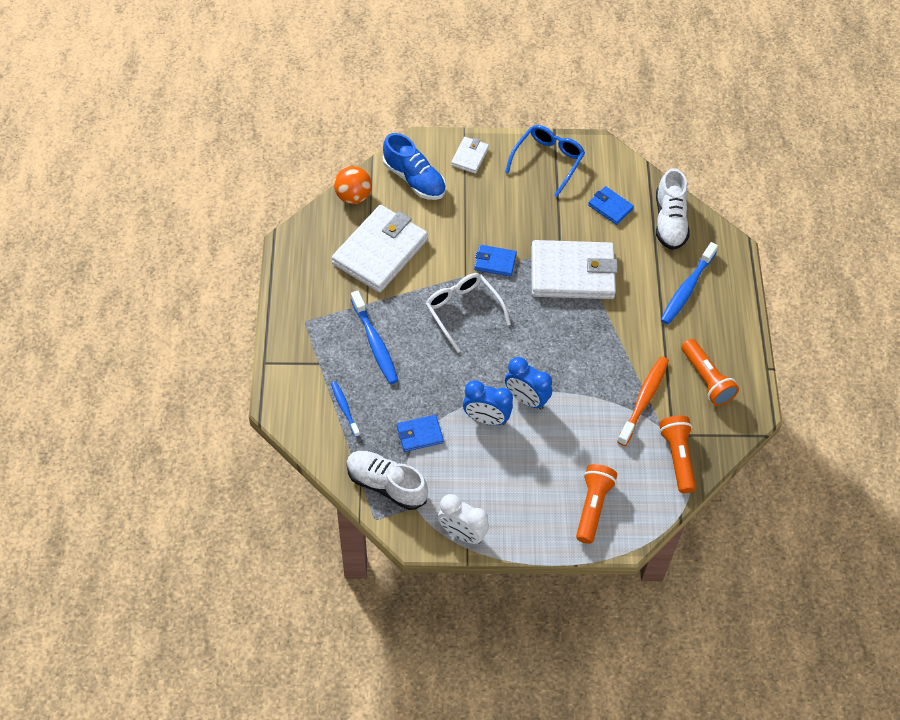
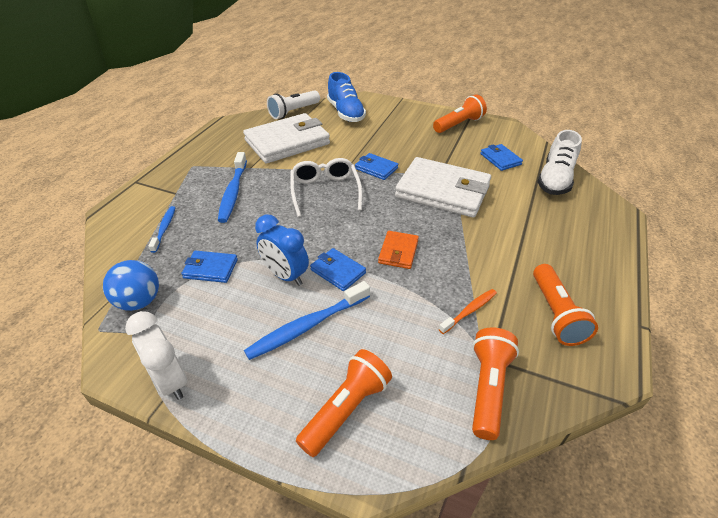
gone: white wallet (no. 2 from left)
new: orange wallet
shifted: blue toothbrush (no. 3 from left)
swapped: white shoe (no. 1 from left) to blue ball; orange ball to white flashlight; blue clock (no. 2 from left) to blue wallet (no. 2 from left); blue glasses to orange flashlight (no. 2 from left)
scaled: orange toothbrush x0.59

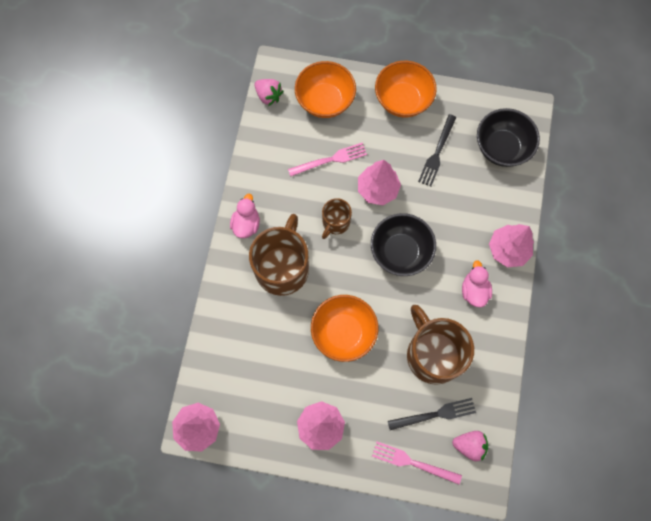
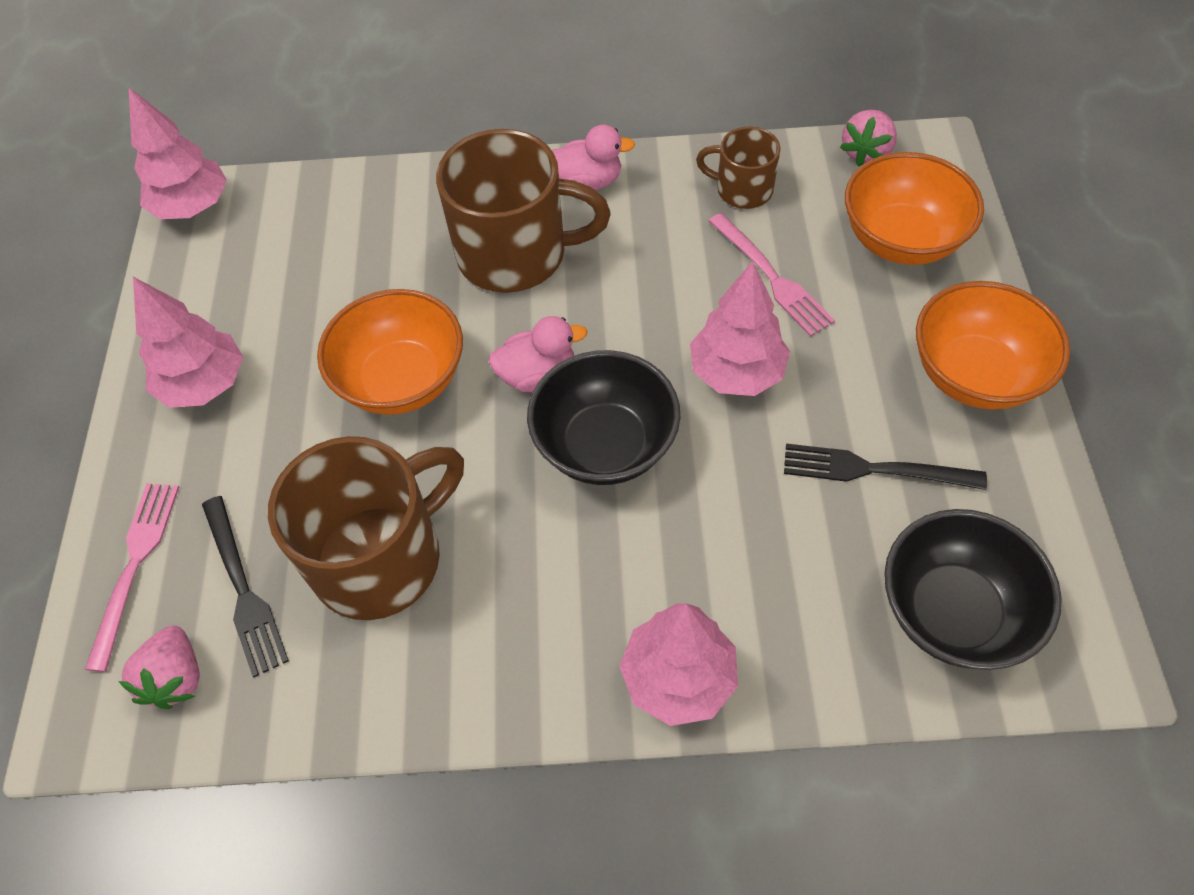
shifted: pink duck (no. 2 from left in the first image) to pink duck (no. 1 from left); brown mug (no. 2 from left in the first image) to brown mug (no. 3 from left)

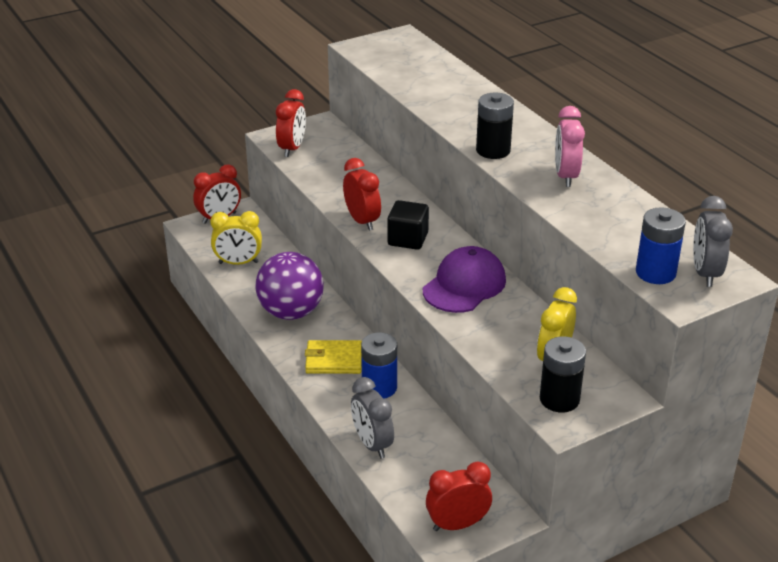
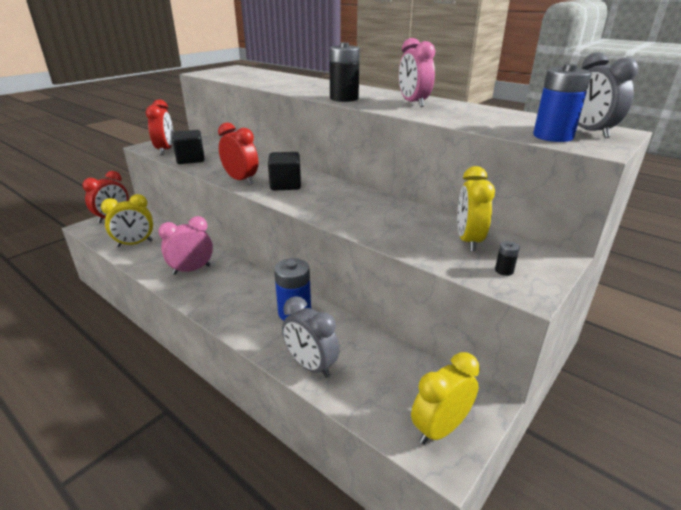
gone: yellow wallet; purple cap
new: black cube (no. 1 from left)
swapped: purple ball to pink clock (no. 1 from left)
repainted: red clock (no. 4 from left) to yellow clock (no. 2 from left)
scaled: black battery (no. 2 from left) x0.44

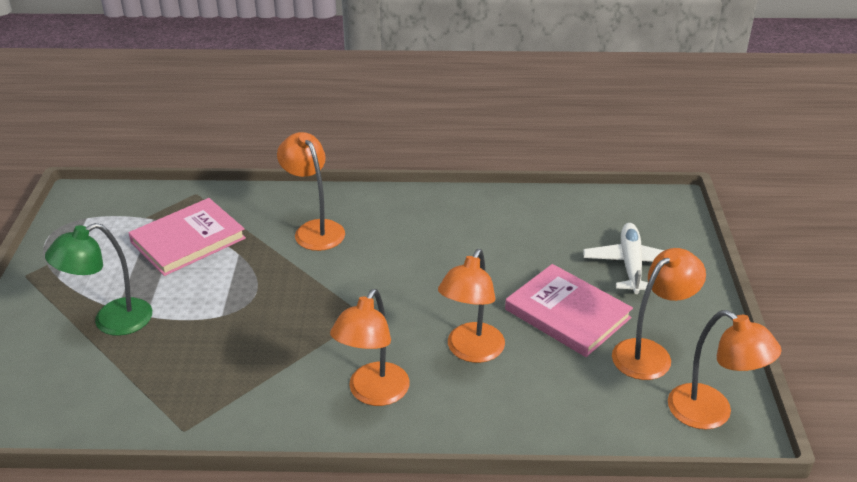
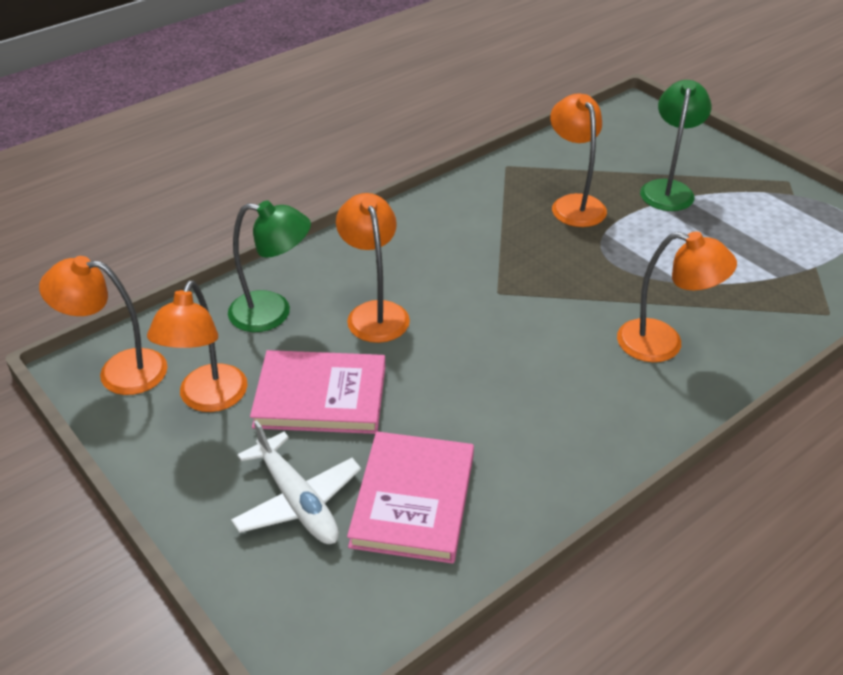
new: green lamp (no. 1 from left)
shifted: pink book (no. 1 from left in the first image) to pink book (no. 2 from left); orange lamp (no. 2 from left in the first image) to orange lamp (no. 4 from left)

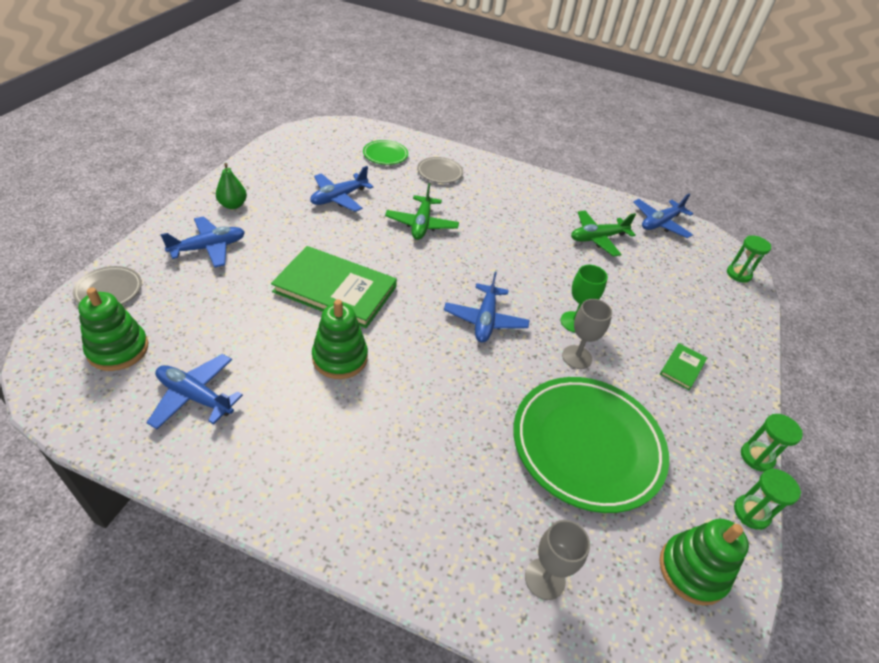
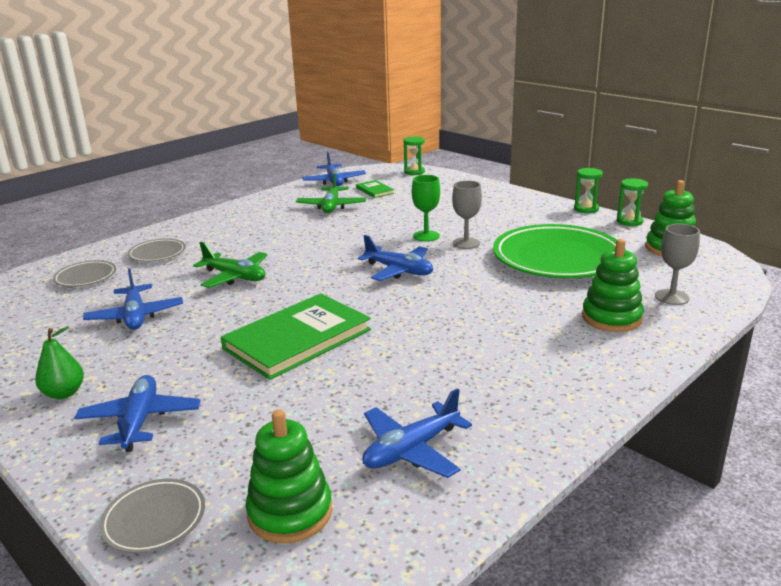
shifted: green book (no. 2 from left); green stacking toy (no. 2 from left)
repainted: green plate (no. 1 from left) to grey plate (no. 1 from left)

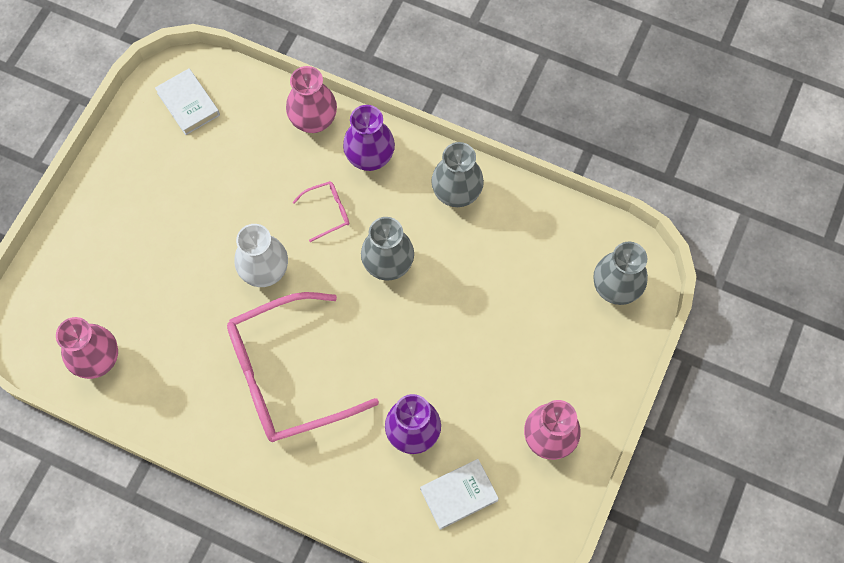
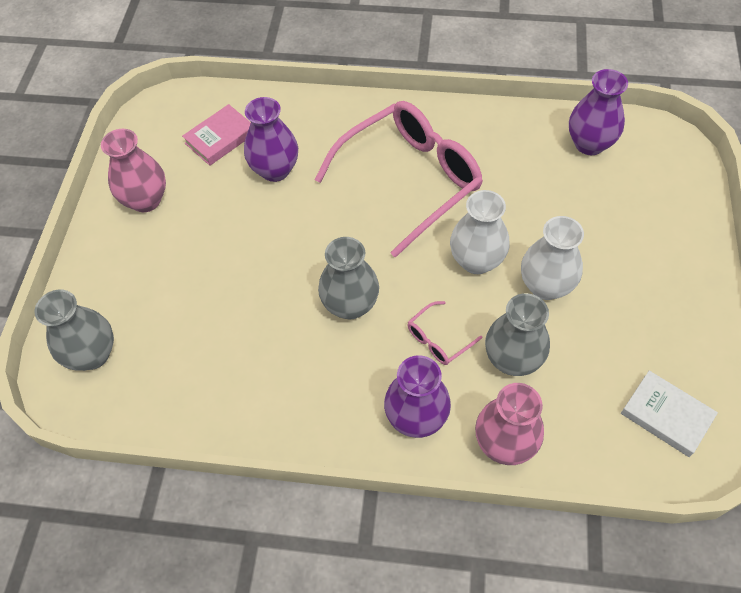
new: white vase (no. 2 from left)
shifted: grey vase (no. 2 from left in the first image) to grey vase (no. 3 from left)
repainted: white book (no. 2 from left) to pink book; pink vase (no. 1 from left) to purple vase (no. 3 from left)

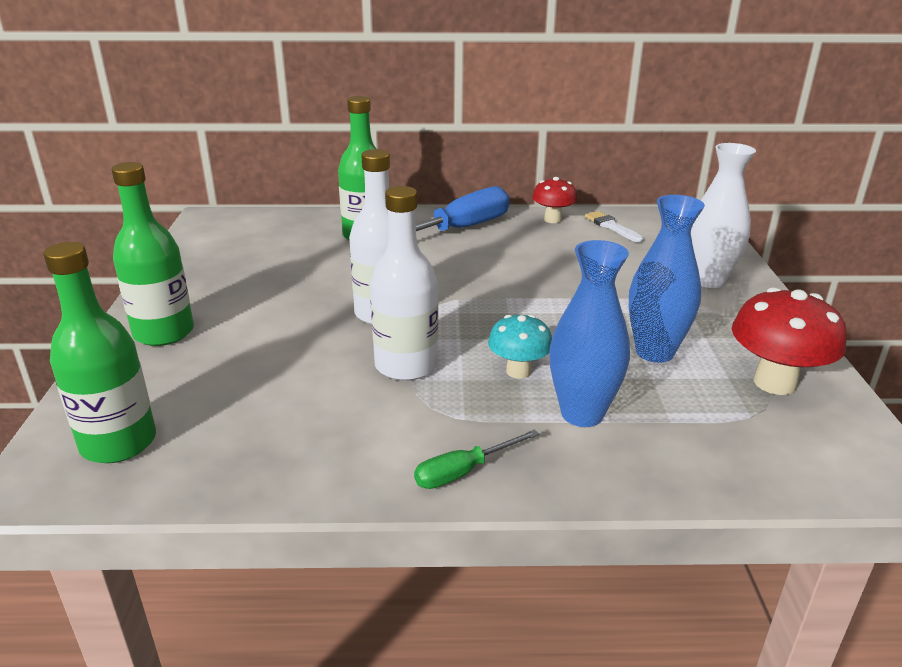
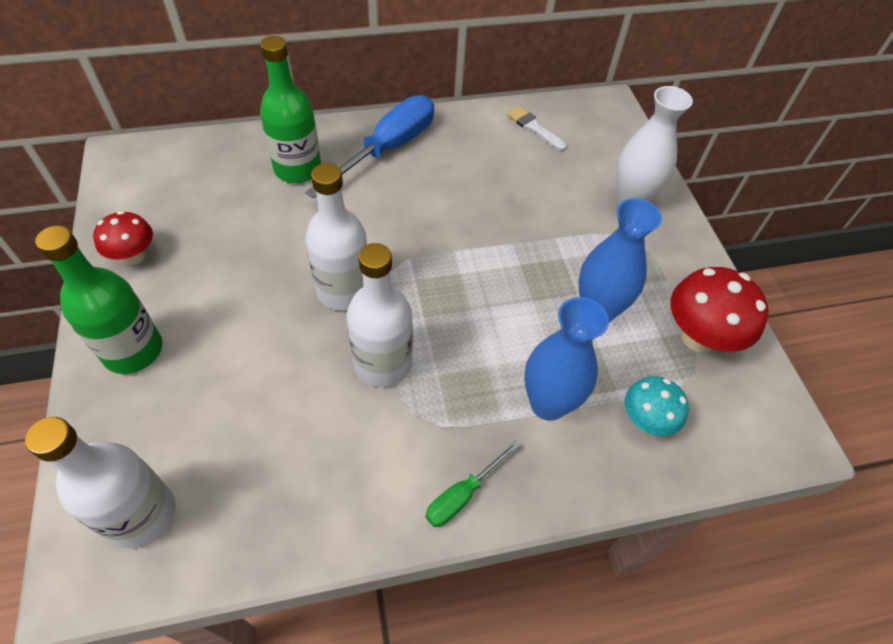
shifted: red mushroom (no. 1 from left); turquoise mushroom
repainted: green bottle (no. 1 from left) to white bottle (no. 1 from left)

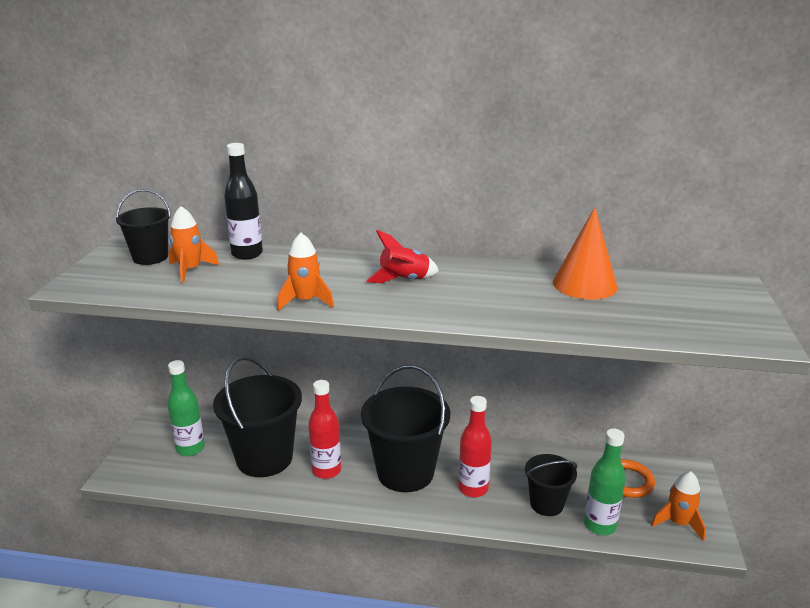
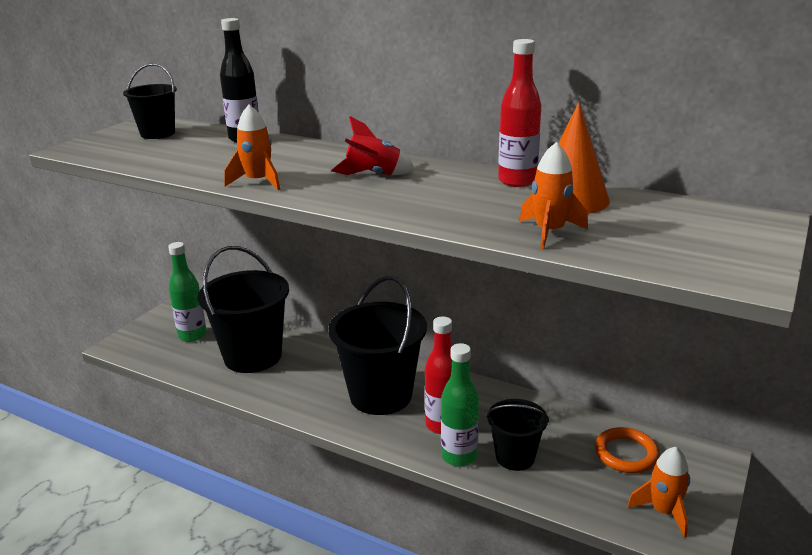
shifted: green bottle (no. 2 from left); red bottle (no. 1 from left in the first image) to red bottle (no. 2 from left); orange rocket (no. 1 from left in the first image) to orange rocket (no. 2 from left)

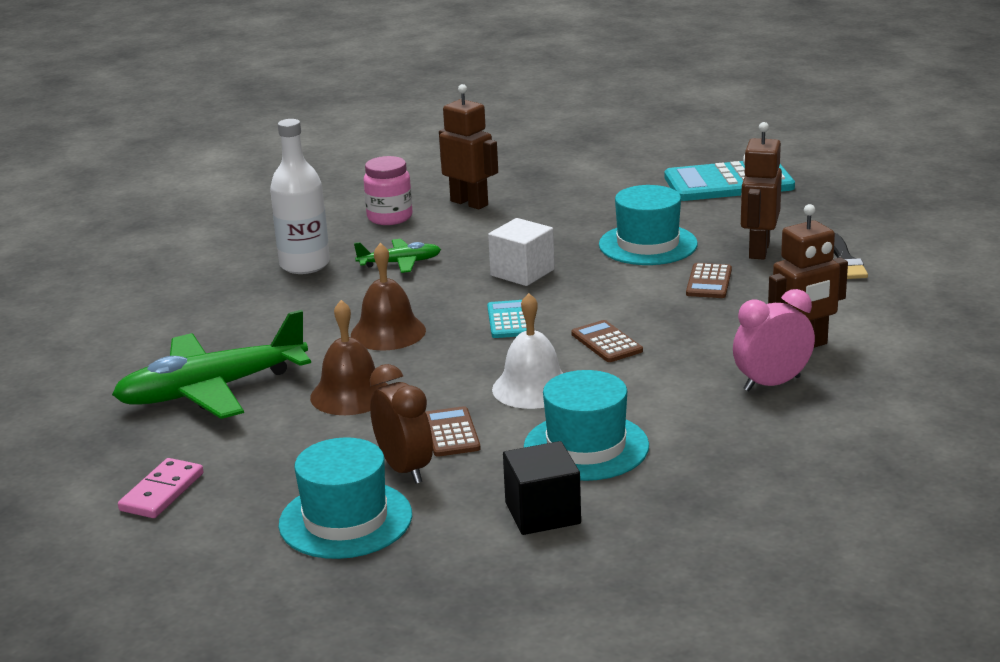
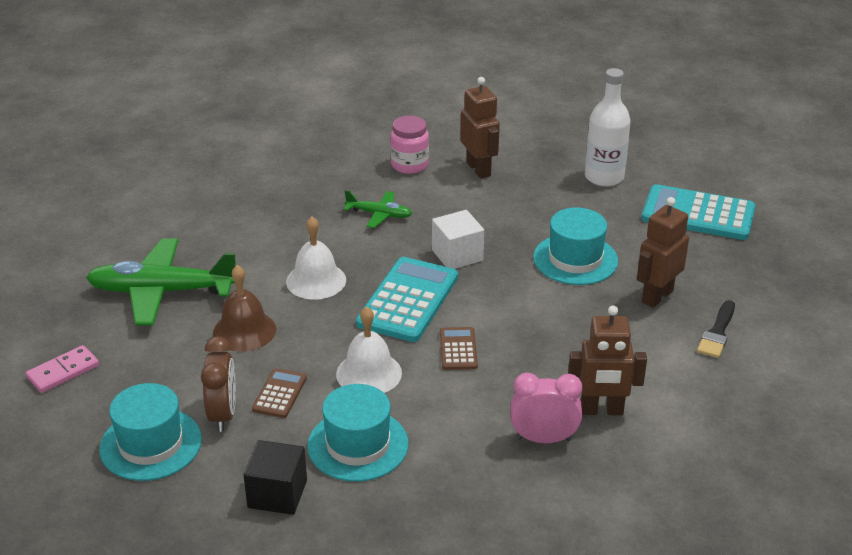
gone: brown calculator (no. 3 from left)
shifted: white bottle
repainted: brown bell (no. 2 from left) to white bell (no. 1 from left)
scaled: turquoise calculator (no. 1 from left) x1.99

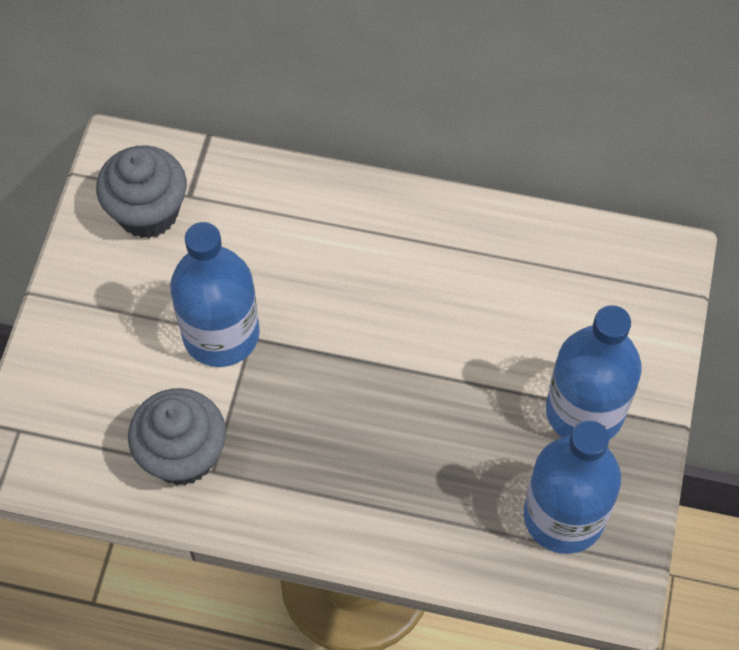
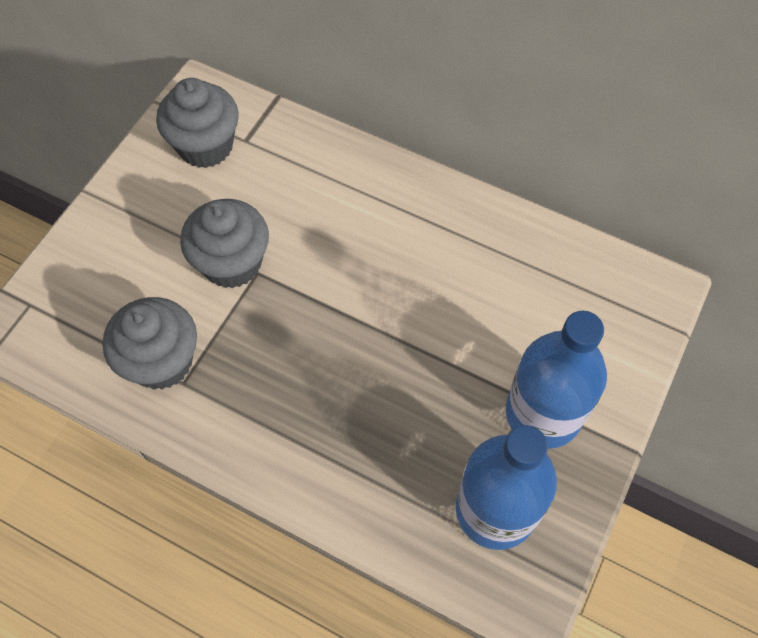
swapped: blue bottle (no. 1 from left) to grey cupcake (no. 3 from left)

